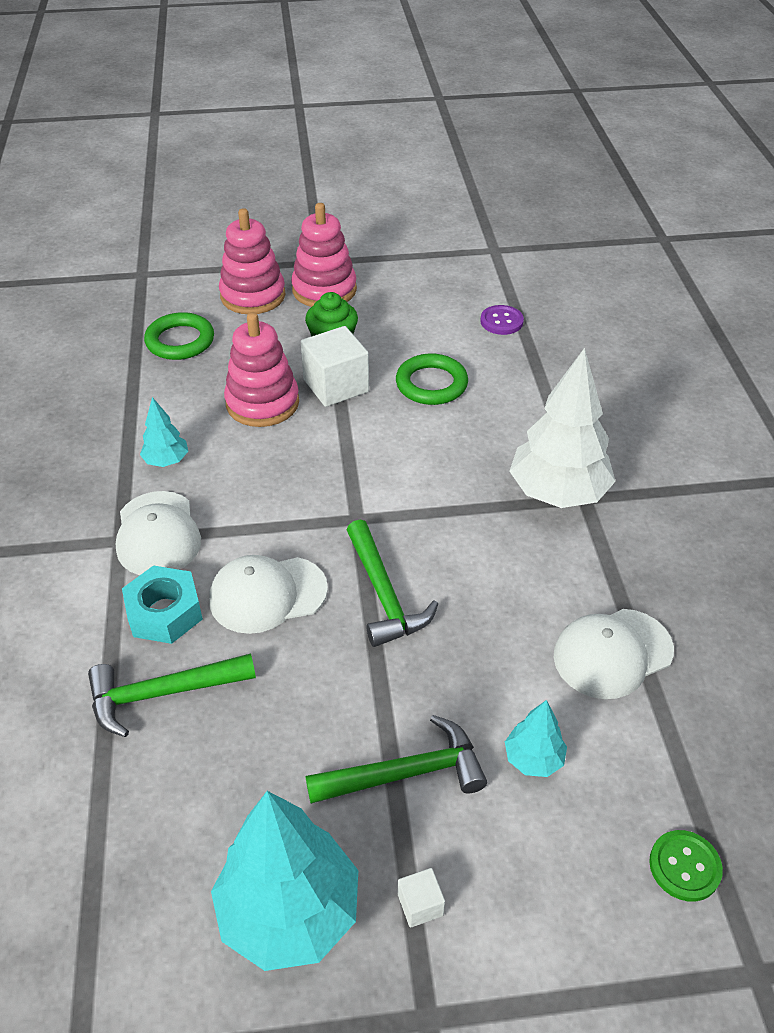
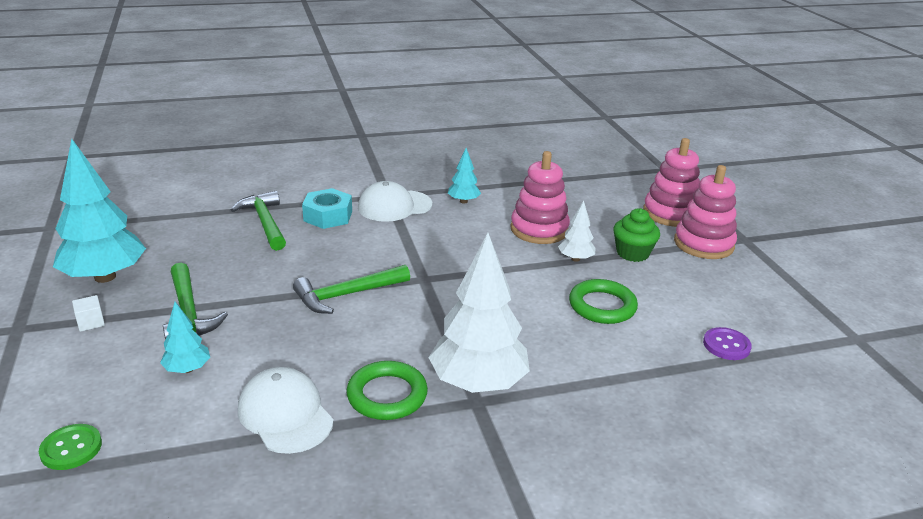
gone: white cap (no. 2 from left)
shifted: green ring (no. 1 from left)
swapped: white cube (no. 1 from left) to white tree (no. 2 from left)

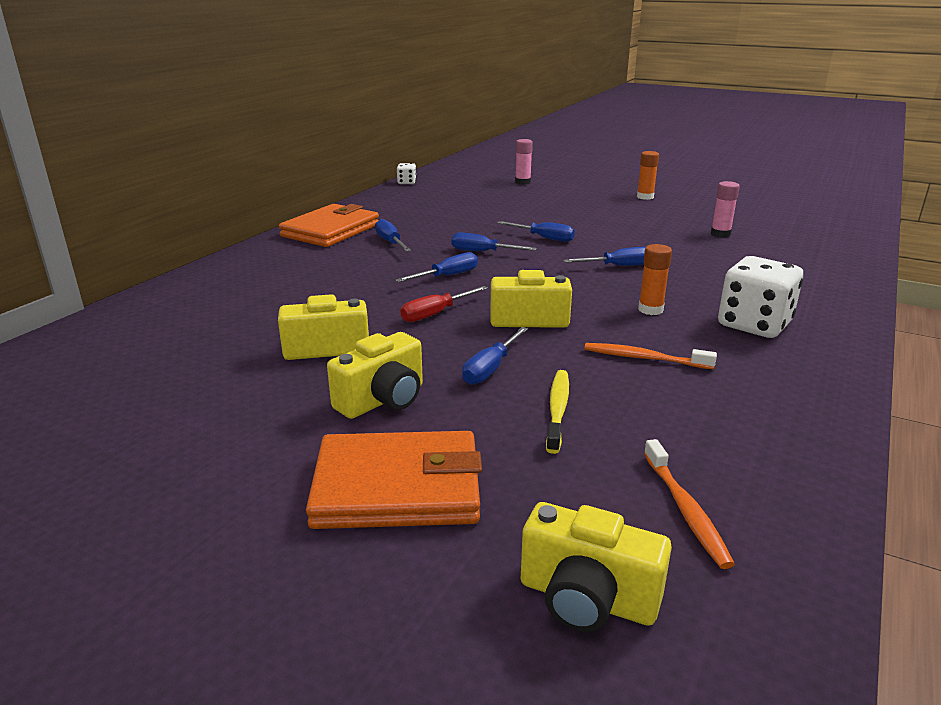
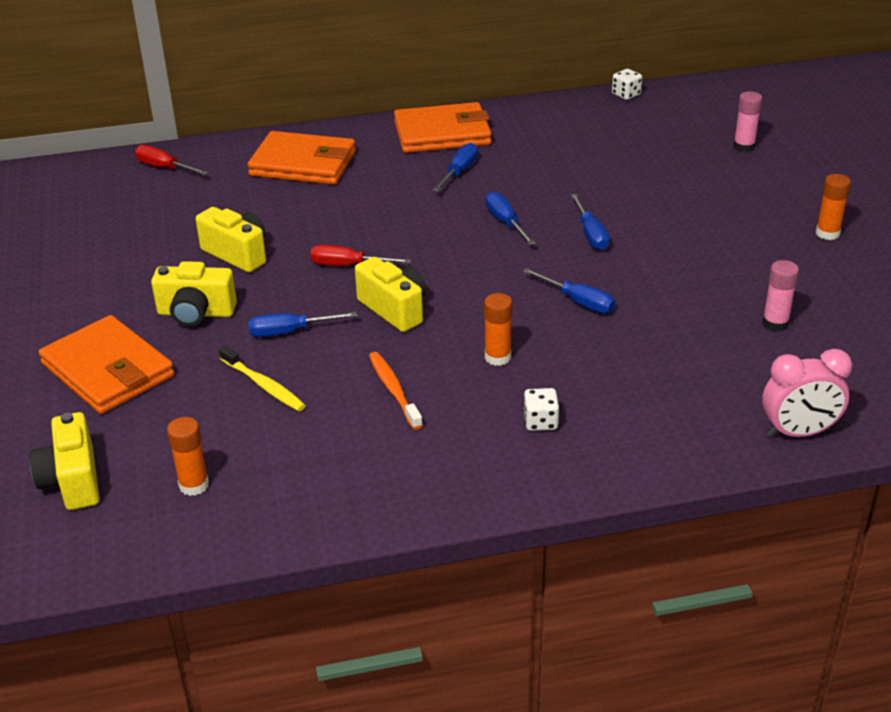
gone: blue screwdriver (no. 2 from left)
new: red screwdriver (no. 1 from left); orange wallet (no. 2 from left); pink clock
swapped: orange toothbrush (no. 2 from left) to orange glue stick (no. 1 from left)
rotated: yellow toothbrush 75 degrees clockwise
scaled: white dice (no. 2 from left in the first image) x0.48

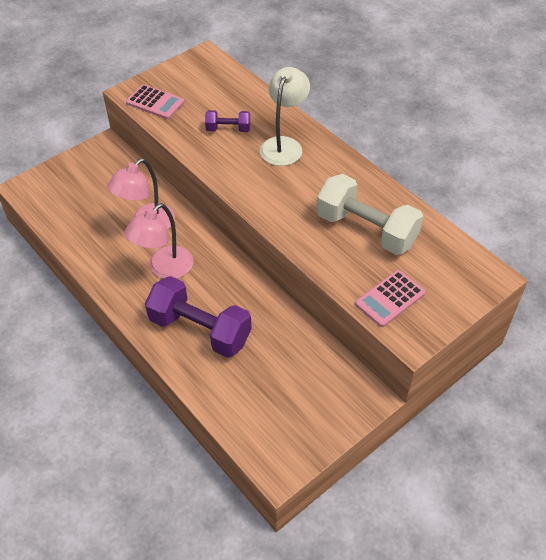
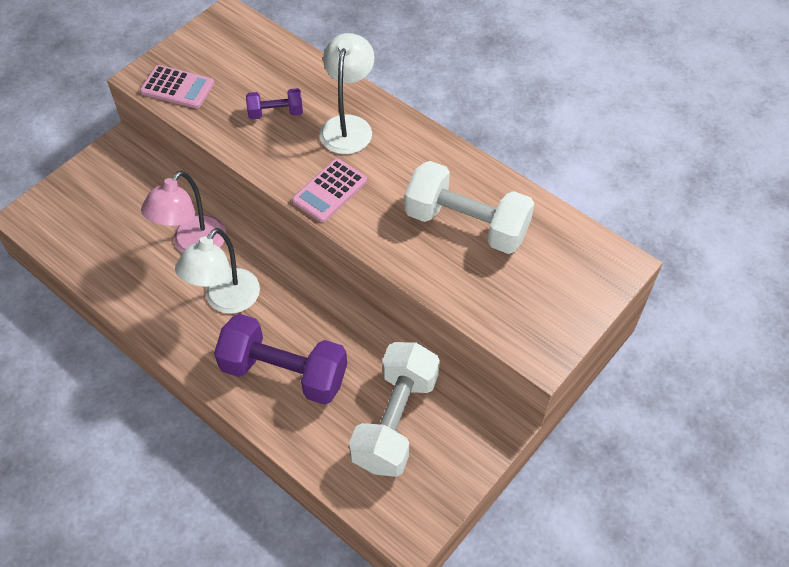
new: white dumbbell (no. 1 from left)
shifted: pink calculator (no. 2 from left)
repainted: pink lamp (no. 2 from left) to white lamp (no. 1 from left)

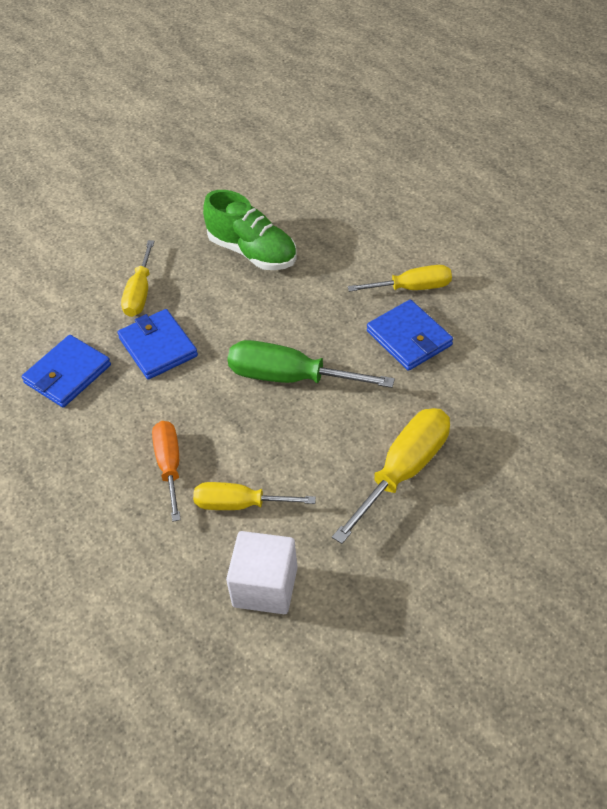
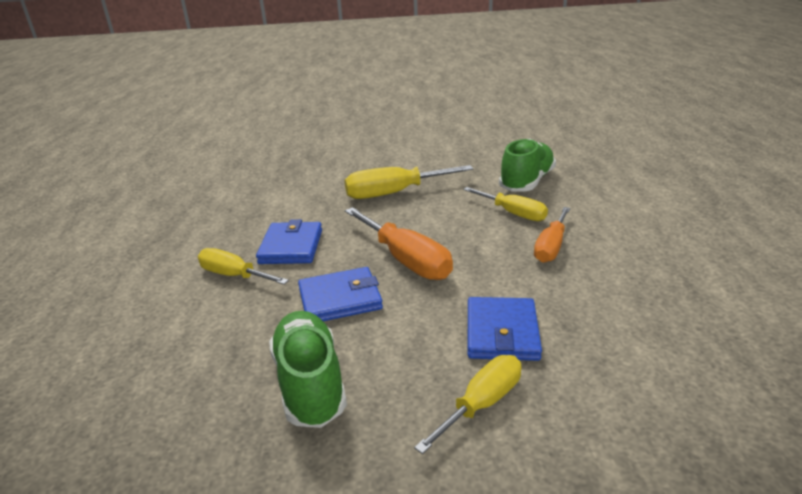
shifted: blue wallet (no. 1 from left in the first image) to blue wallet (no. 2 from left)
swapped: white cube to green shoe (no. 2 from left)
repainted: green screwdriver to orange screwdriver (no. 1 from left)

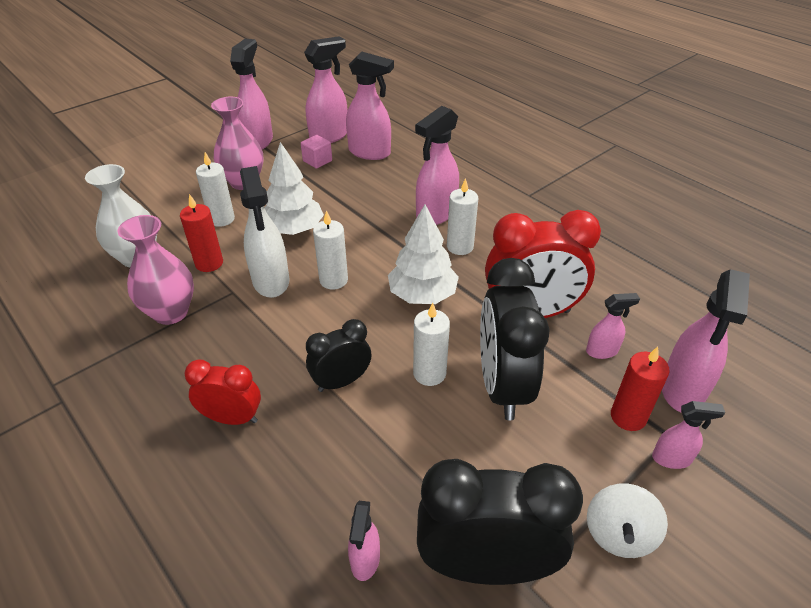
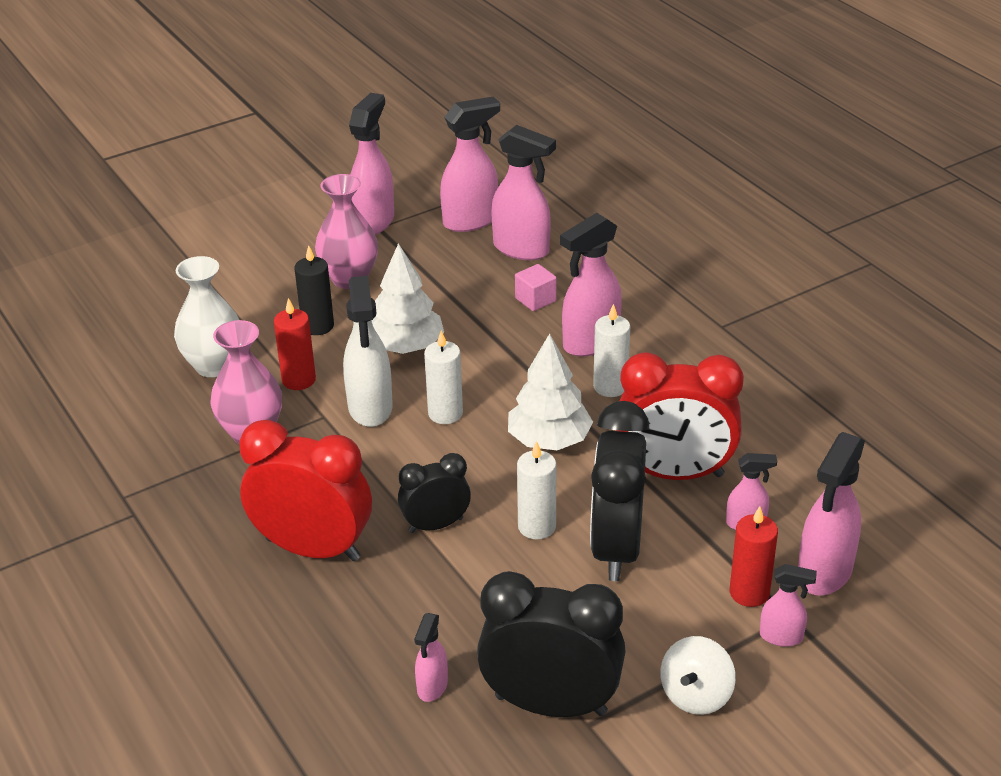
shifted: pink cube
repainted: white candle (no. 1 from left) to black candle
scaled: red clock (no. 1 from left) x1.76

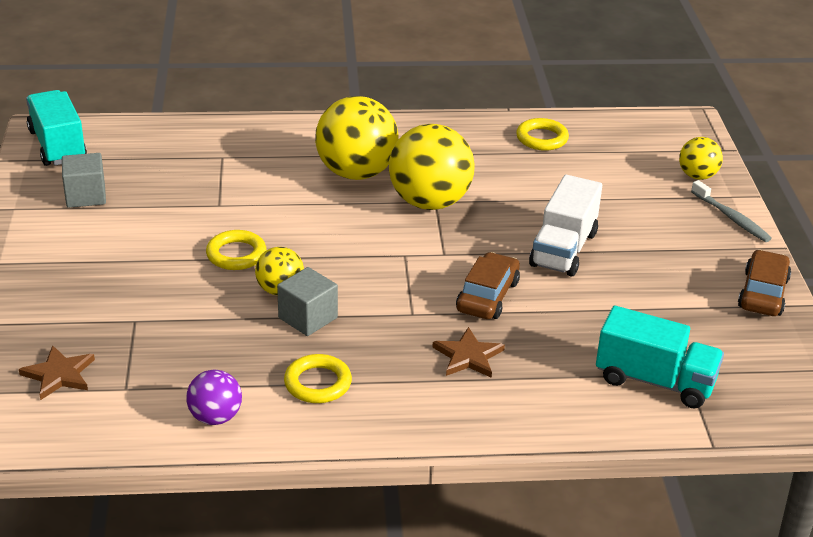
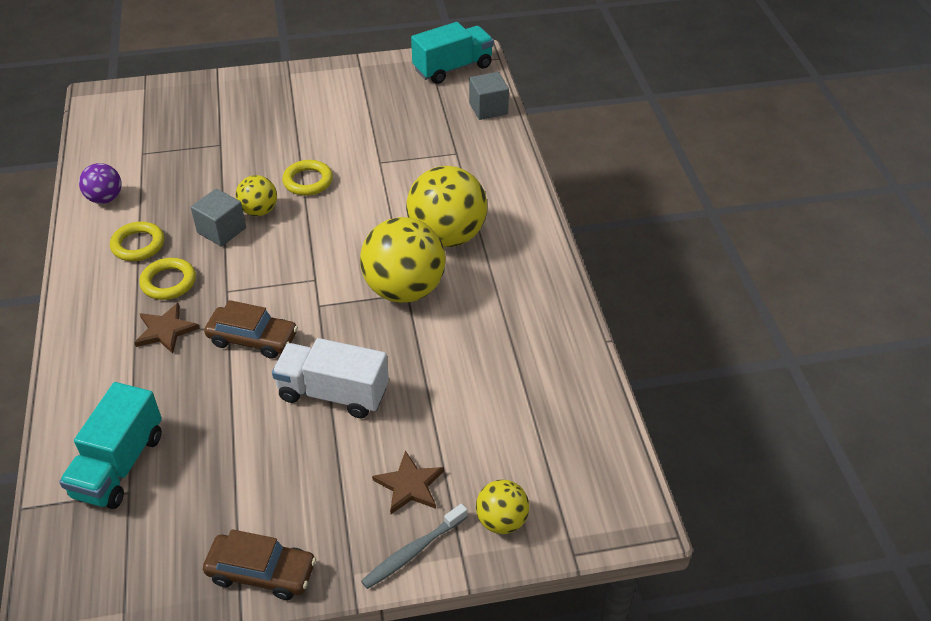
shifted: yellow ring (no. 3 from left in the first image) to yellow ring (no. 2 from left); brown star (no. 1 from left in the first image) to brown star (no. 2 from left); grey cube (no. 1 from left in the first image) to grey cube (no. 2 from left)

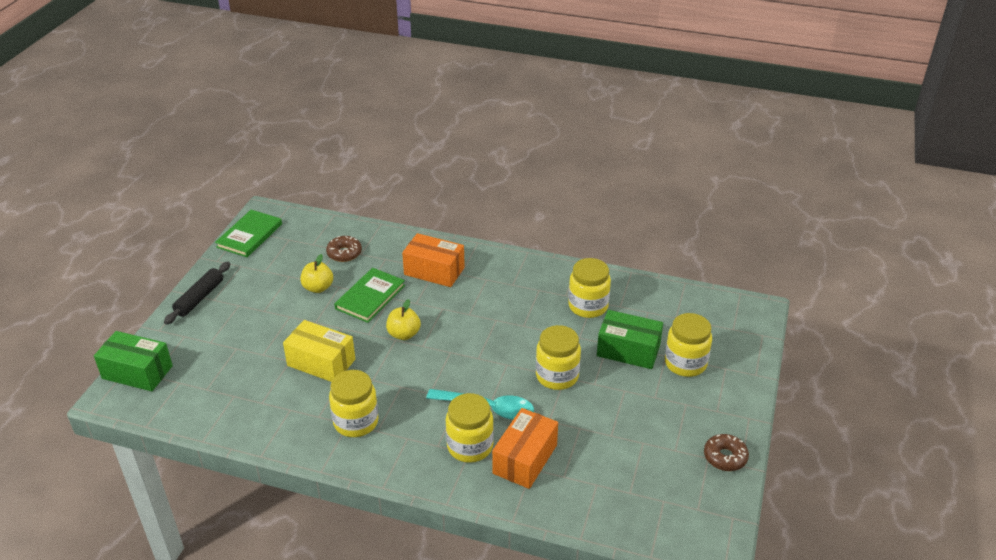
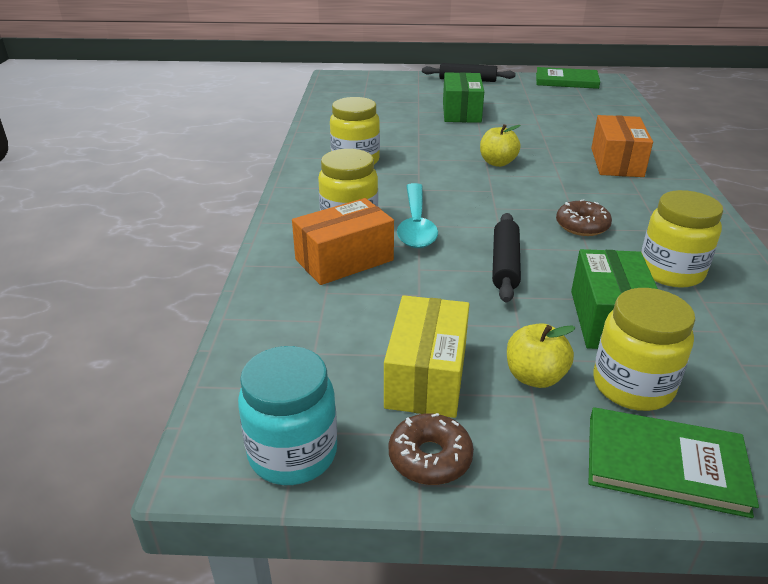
new: turquoise jar
shifted: yellow box; green box (no. 1 from left); yellow apple (no. 1 from left in the first image) to yellow apple (no. 2 from left); brown donut (no. 1 from left in the first image) to brown donut (no. 2 from left); green book (no. 2 from left)
swapped: yellow jar (no. 3 from left) to black rolling pin (no. 2 from left)
rotated: orange box (no. 2 from left in the first image) 45 degrees counterclockwise

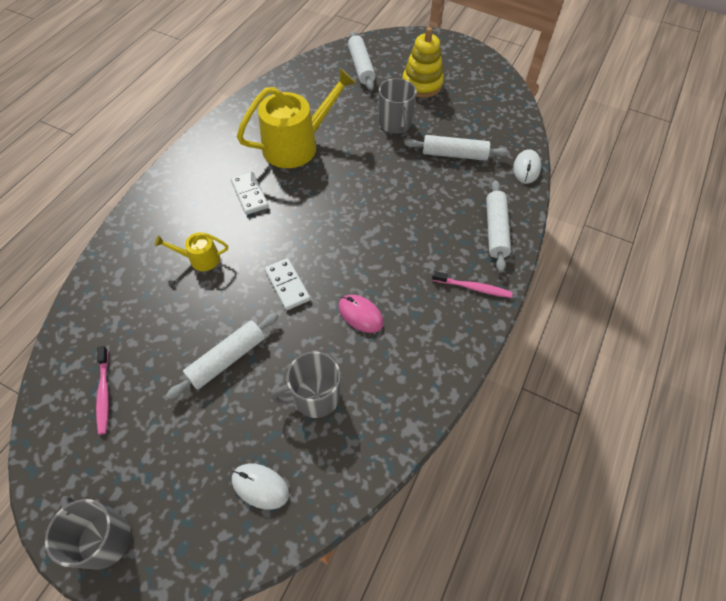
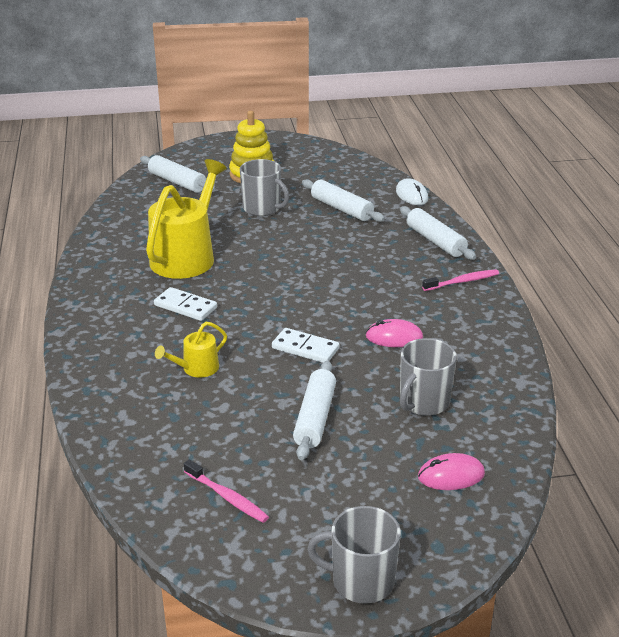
repainted: white mouse (no. 1 from left) to pink mouse (no. 2 from left)
rotated: white rolling pin (no. 3 from left) 75 degrees clockwise

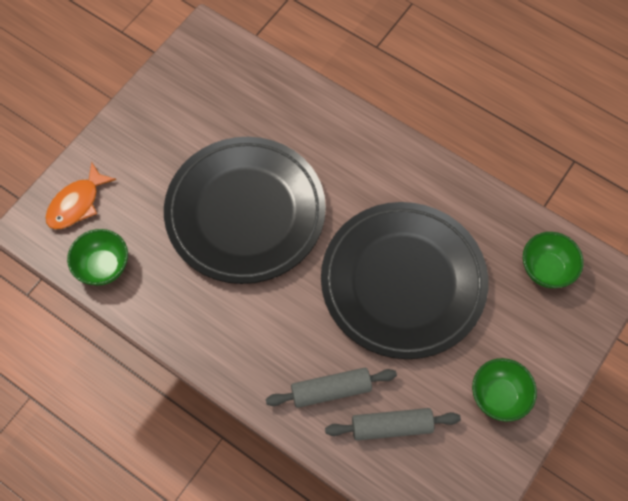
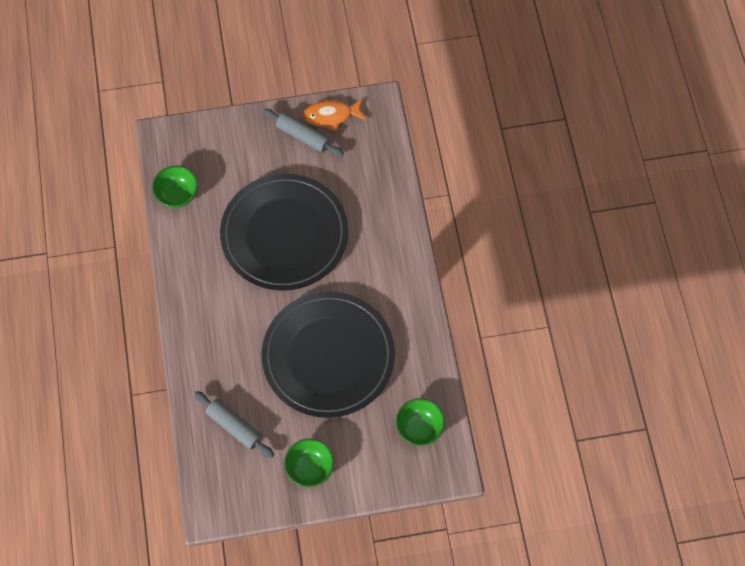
shifted: grey rolling pin (no. 1 from left in the first image) to grey rolling pin (no. 2 from left); orange fish

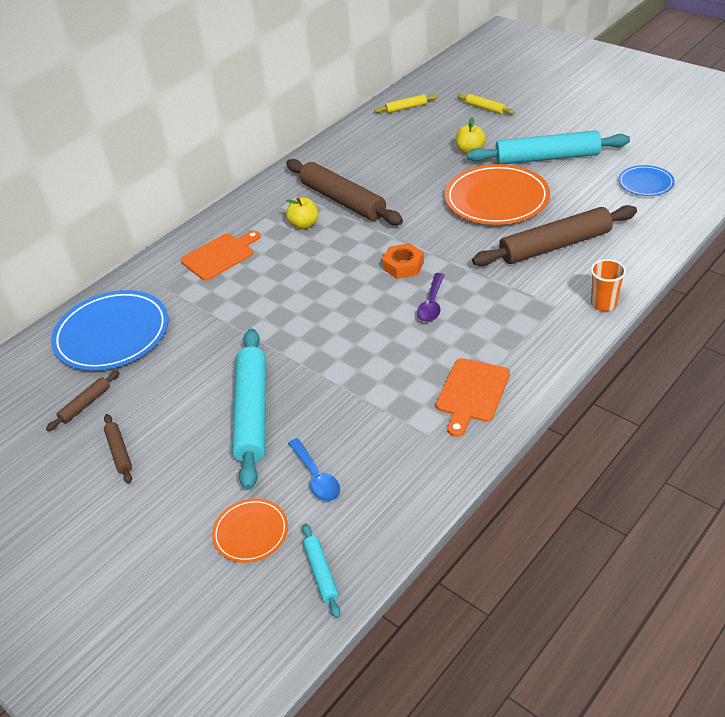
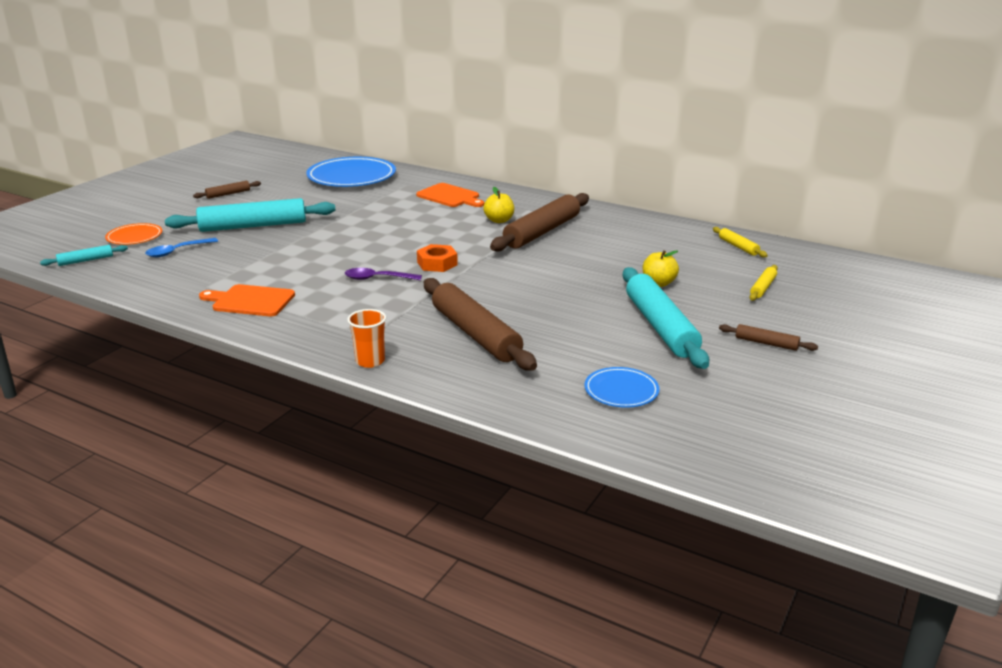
gone: orange plate (no. 2 from left)
shifted: brown rolling pin (no. 1 from left in the first image) to brown rolling pin (no. 4 from left)

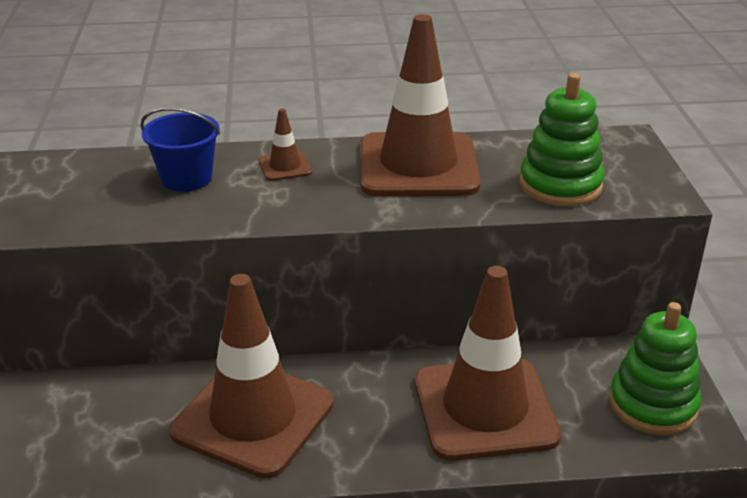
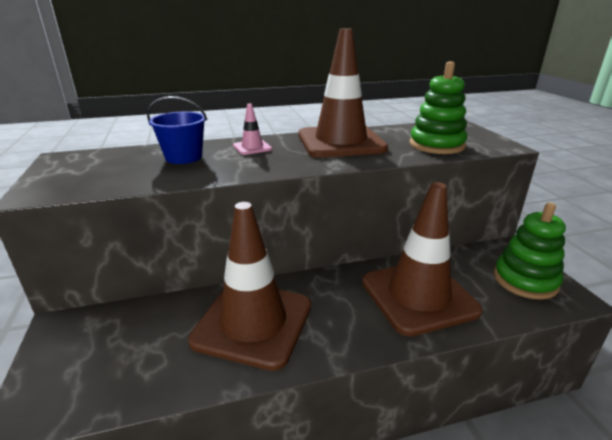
repainted: brown traffic cone (no. 2 from left) to pink traffic cone

